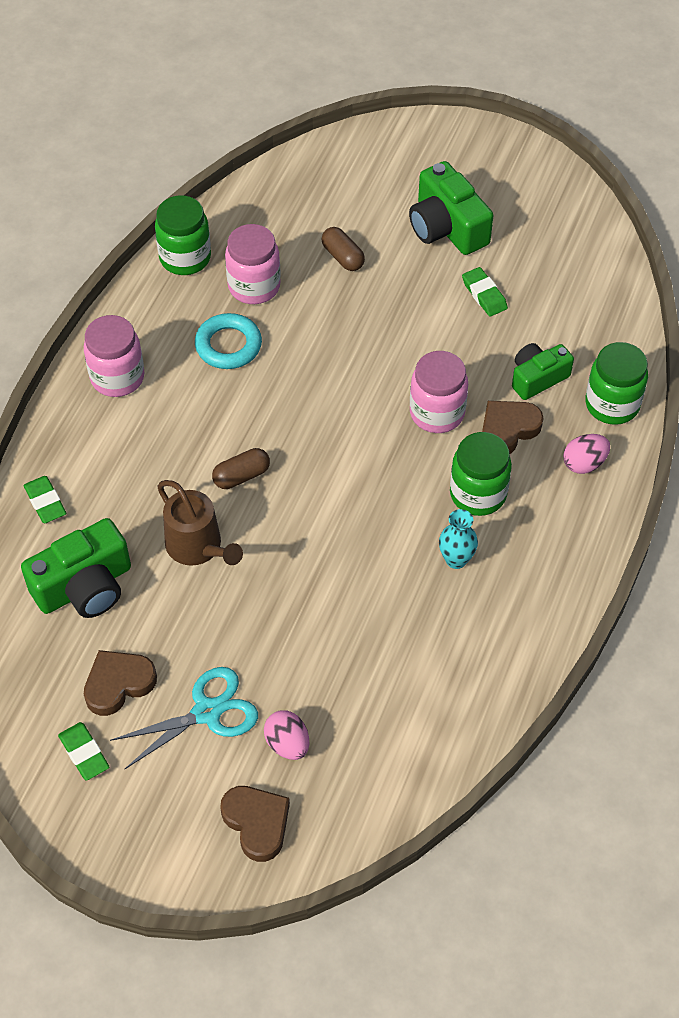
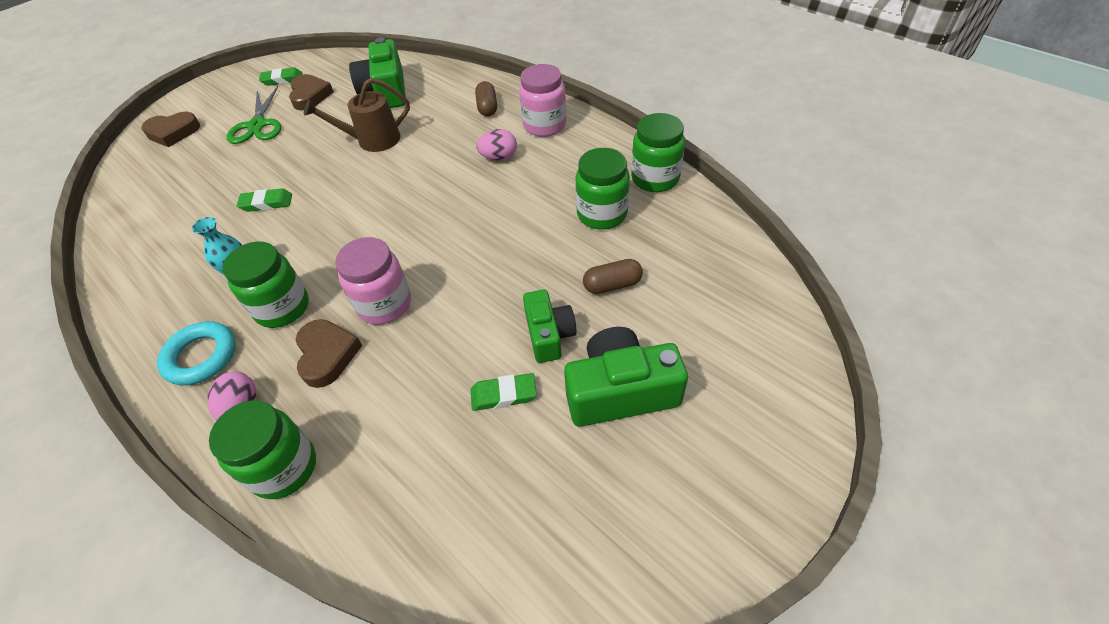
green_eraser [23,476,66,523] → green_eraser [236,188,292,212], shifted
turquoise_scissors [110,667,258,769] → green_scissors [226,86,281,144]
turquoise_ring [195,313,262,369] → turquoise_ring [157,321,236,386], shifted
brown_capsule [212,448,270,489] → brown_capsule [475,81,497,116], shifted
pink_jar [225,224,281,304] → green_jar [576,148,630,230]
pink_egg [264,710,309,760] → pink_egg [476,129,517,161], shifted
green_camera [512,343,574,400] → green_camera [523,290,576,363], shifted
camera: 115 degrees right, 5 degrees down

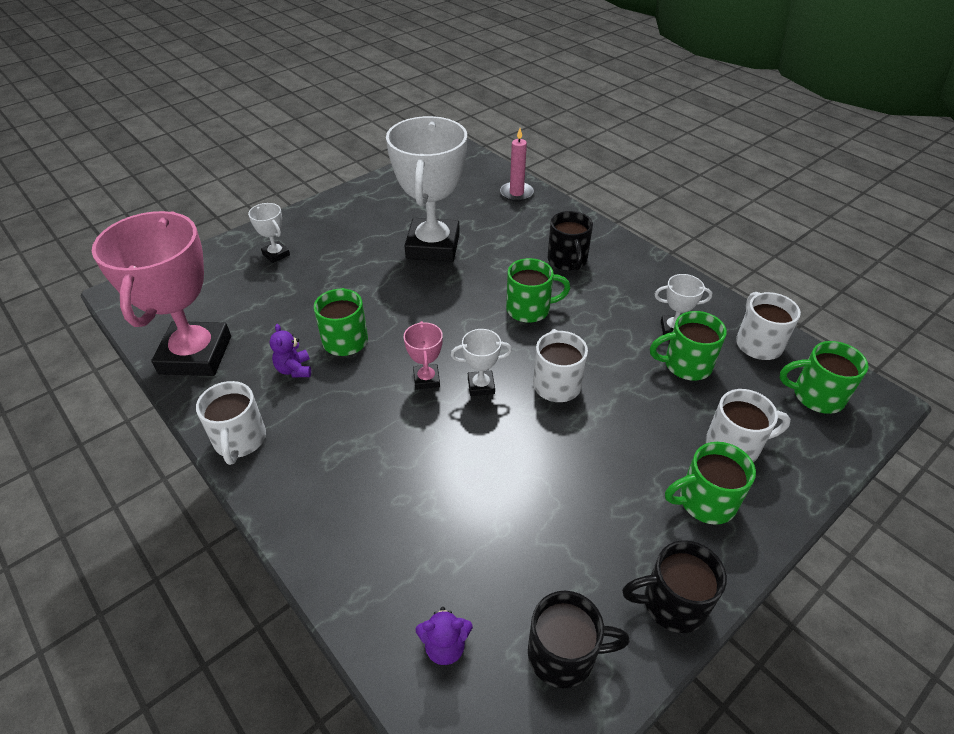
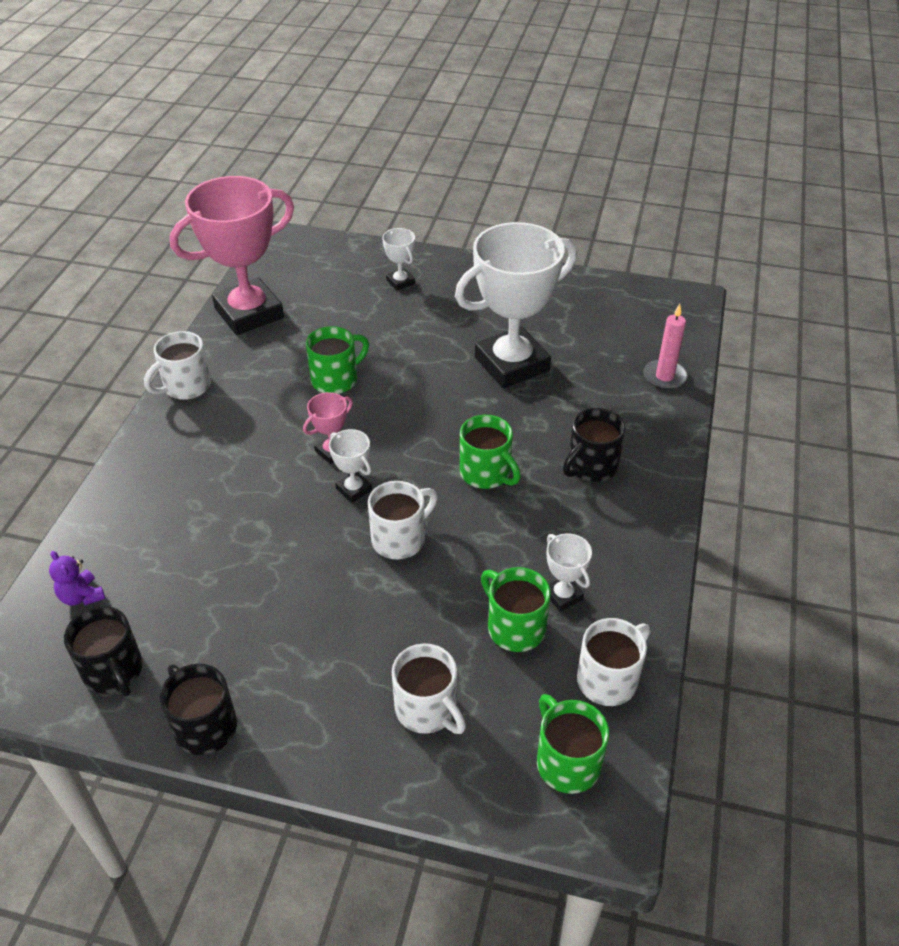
white_trophy [248,203,290,263] → white_trophy [382,228,415,291], 45 degrees counterclockwise
purple_teddy_bear [270,324,311,377] → -
green_mug [665,442,756,525] → -
camera: 55 degrees right, 0 degrees up

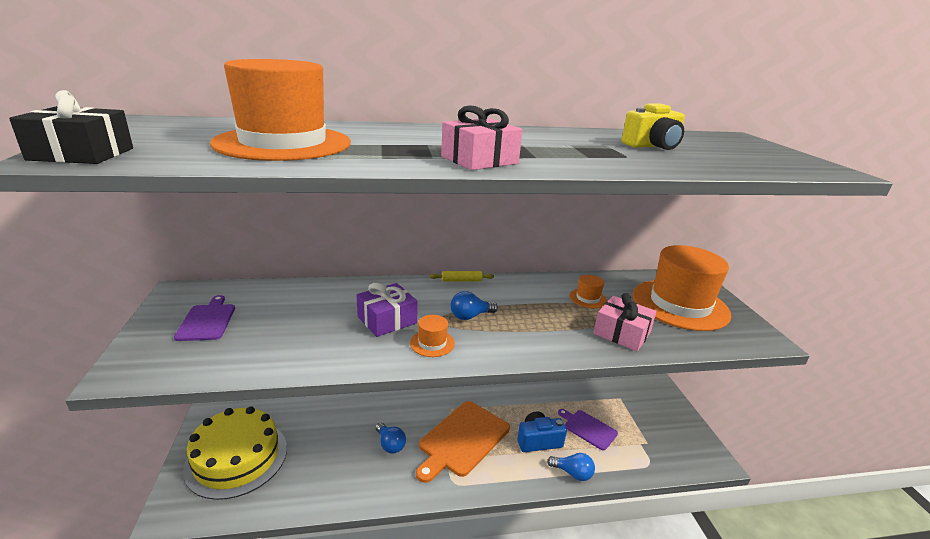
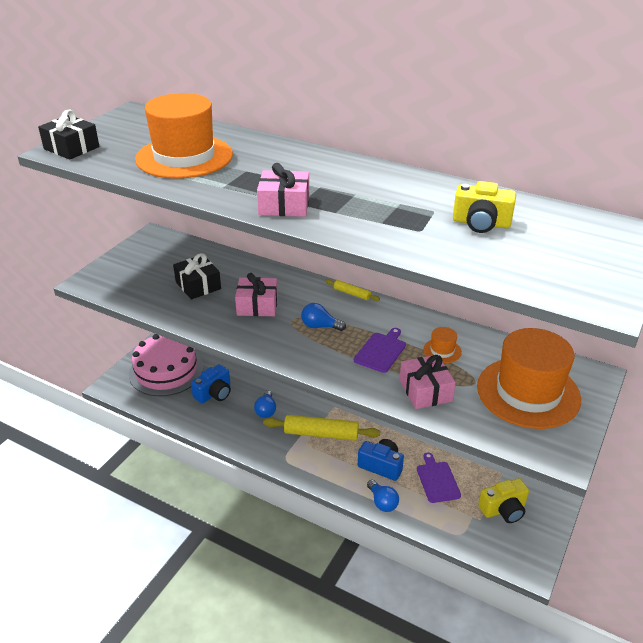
purple_cutting_board [174,295,235,341] → purple_cutting_board [354,328,406,373], shifted
yellow_cake [183,406,287,500] → pink_cake [129,334,203,396]
purple_gift [357,283,418,337] → pink_gift [235,273,278,316]
orange_hat [410,315,455,357] → -
orange_cutting_board [416,401,510,483] → yellow_rolling_pin [263,415,380,441]
- → black_gift [173,253,221,300]
- → blue_camera [191,364,231,403]
- → yellow_camera [478,478,529,523]
camera: 40 degrees right, 10 degrees up

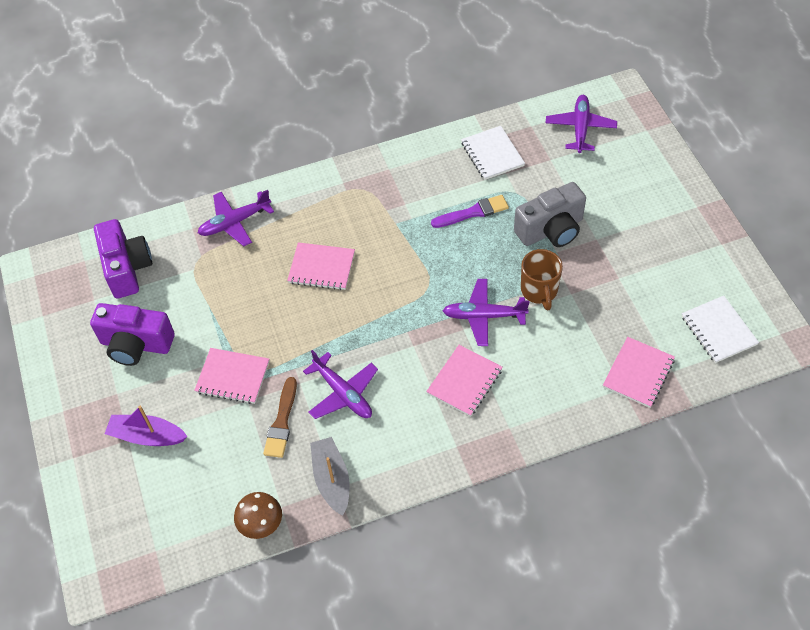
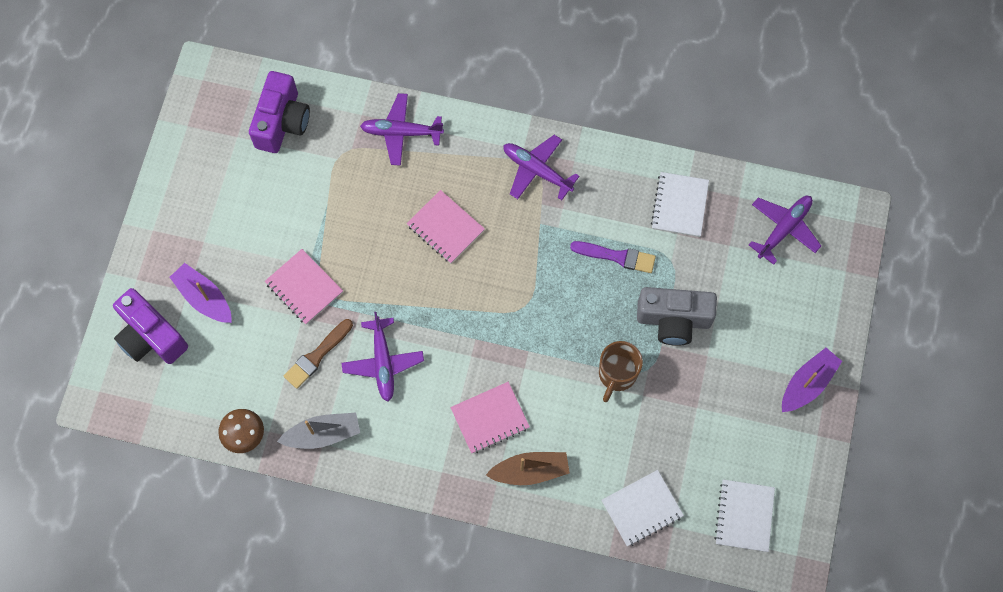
purple_camera [90,303,175,366] → purple_camera [113,288,188,364], shifted
grey_boat [310,437,350,516] → grey_boat [277,412,360,449], 60 degrees clockwise
purple_plane [443,279,530,346] → purple_plane [503,135,580,200], shifted
pink_notebook [603,337,675,408] → white_notebook [601,470,684,546]
- → brown_boat [486,452,570,485]
- → purple_boat [782,348,842,412]
camera: 30 degrees right, 15 degrees up

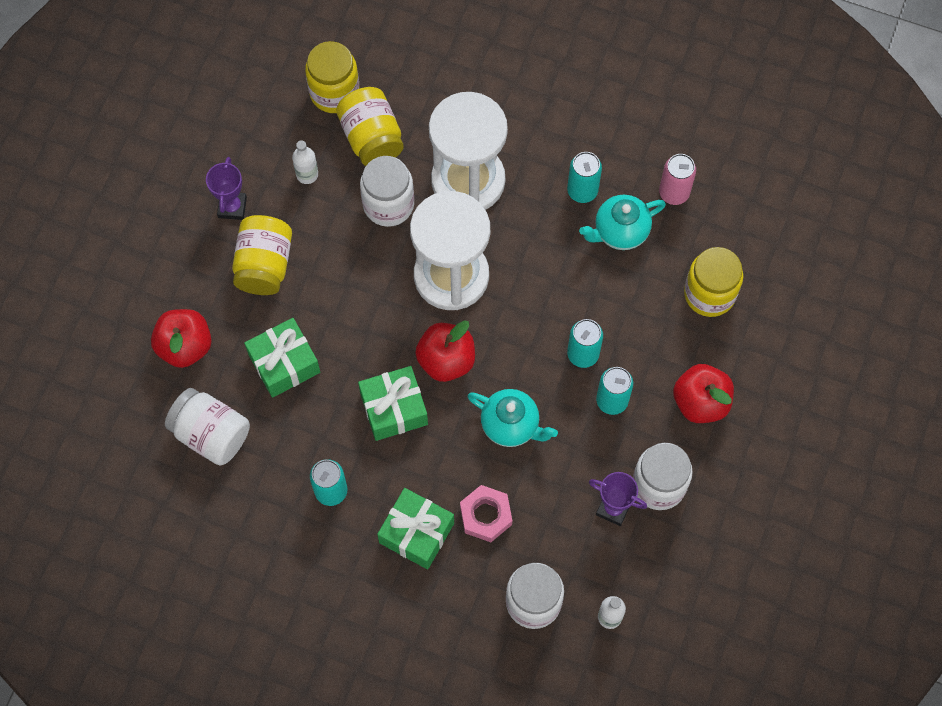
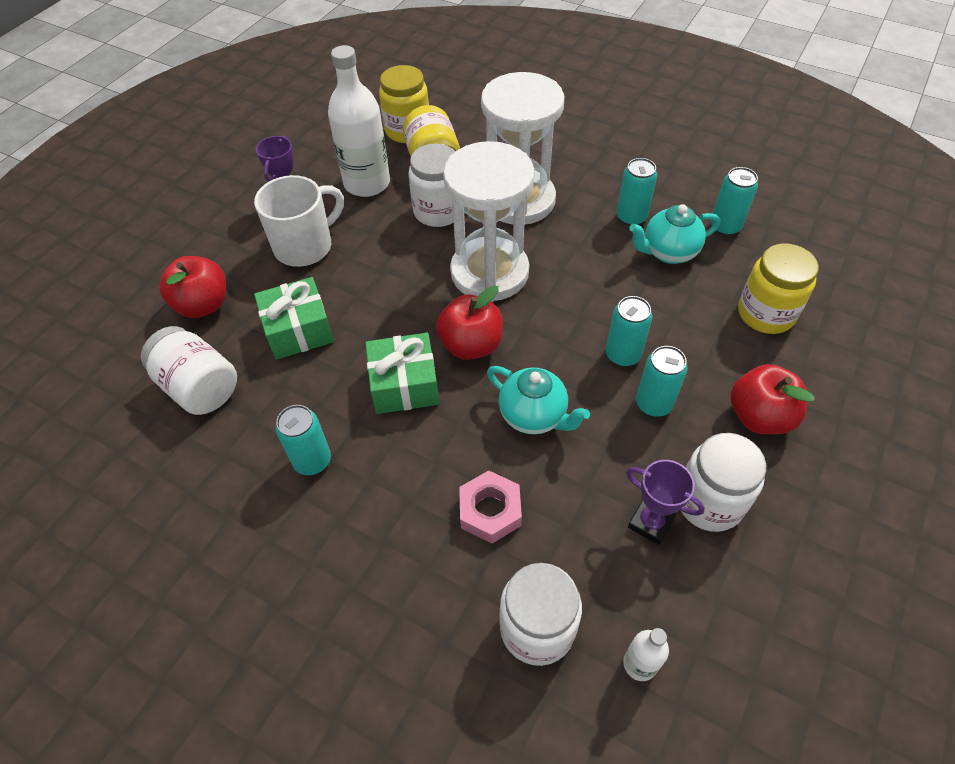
yellow_jar [232,215,292,295] → white_mug [254,175,344,267]
white_bottle [292,140,318,184] → white_bottle [328,45,390,197], x2.18
green_gift [377,488,454,569] → -
pink_can [659,154,696,205] → turquoise_can [710,167,758,236]
camera: 10 degrees right, 15 degrees down

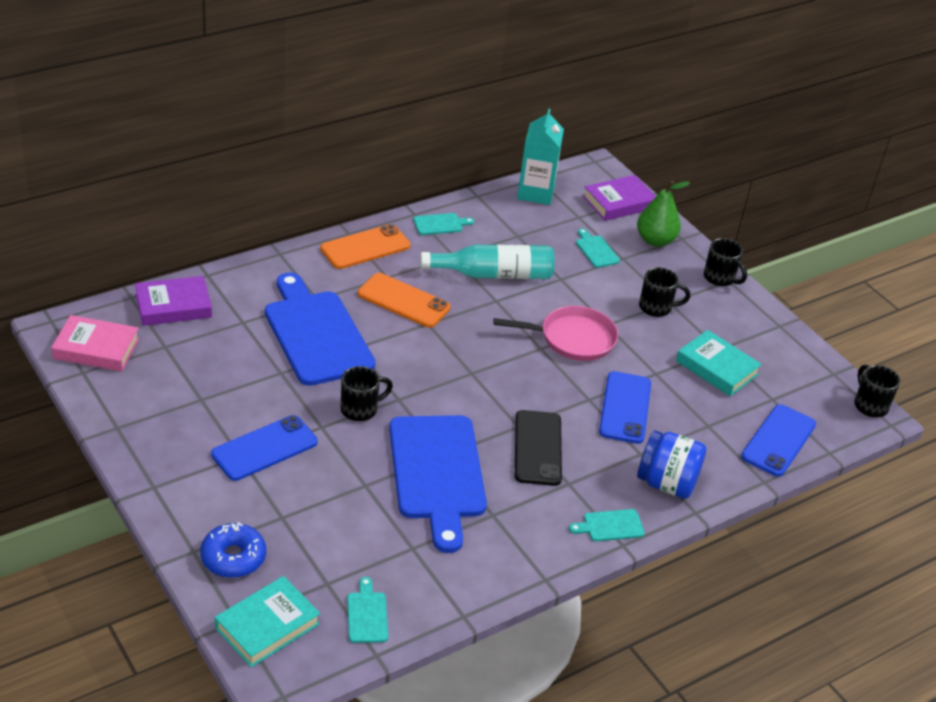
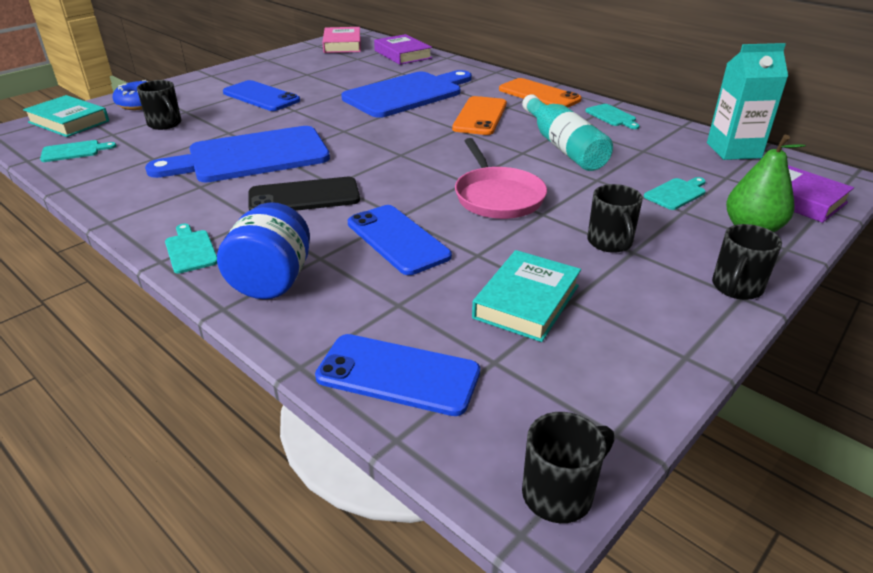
black_mug [341,366,393,421] → black_mug [137,80,181,130], shifted
blue_phone [599,371,651,444] → blue_phone [348,205,452,275], 60 degrees clockwise
camera: 80 degrees right, 5 degrees down

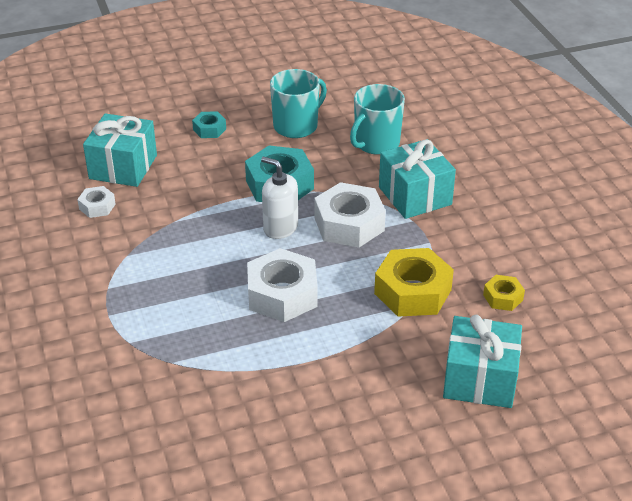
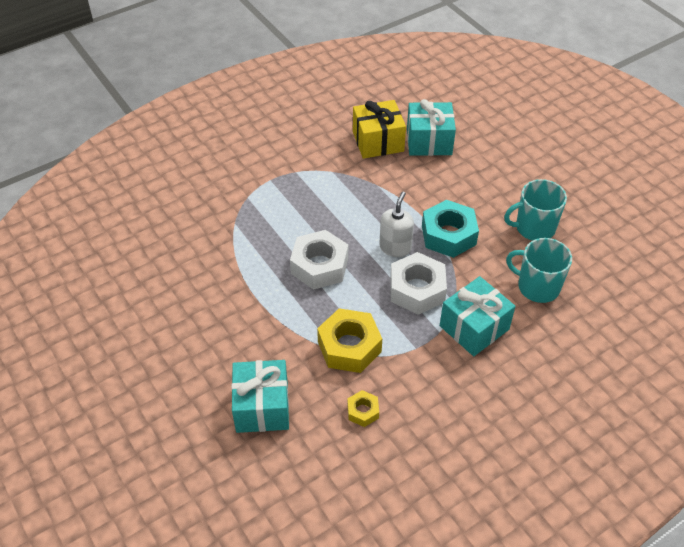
white_nut [77,186,116,218] → yellow_gift [353,100,406,159]
turquoise_nut [192,111,226,138] → -
turquoise_mug [270,69,327,138] → turquoise_mug [504,179,567,241], 135 degrees clockwise
camera: 75 degrees right, 10 degrees up

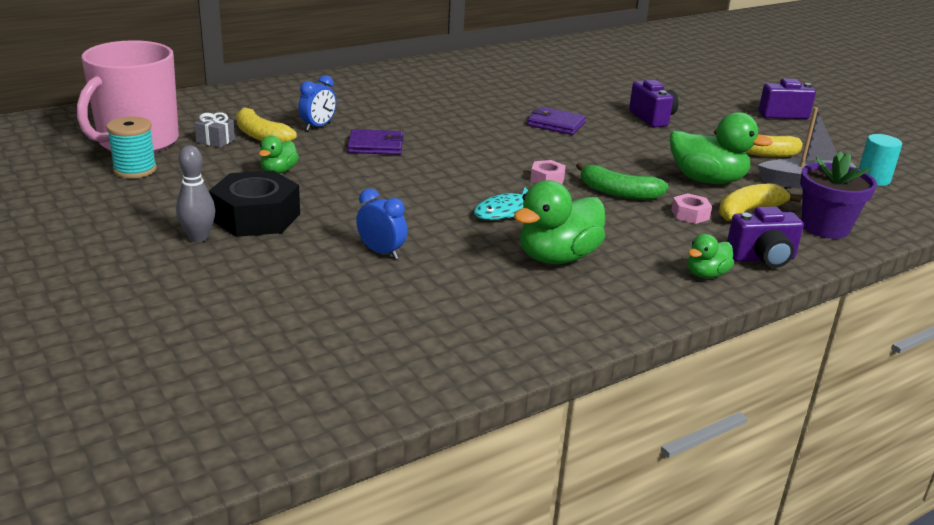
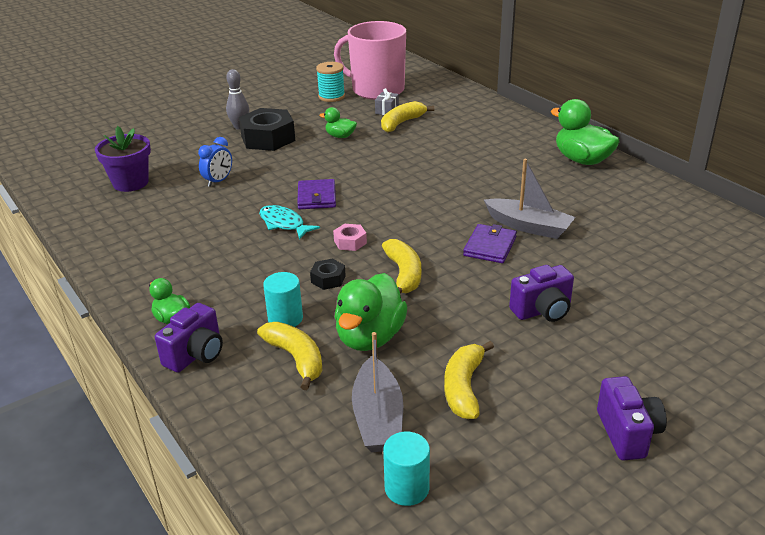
blue_clock [298,75,336,131] → -
purple_wallet [348,129,404,155] → purple_wallet [297,179,336,209], shifted
green_duck [514,180,605,264] → green_duck [551,99,620,165], shifted
green_banana [576,162,669,200] → black_nut [310,259,346,290]
pink_nut [671,193,712,224] → turquoise_cylinder [263,272,303,327]
purple_camera [727,206,804,268] → purple_camera [155,303,223,373], 135 degrees counterclockwise
purple_flower_pot [800,151,877,239] → purple_flower_pot [95,126,151,192], shifted
- → yellow_banana [382,239,421,293]
- → grey_boat [484,159,576,239]
camera: 90 degrees right, 5 degrees up

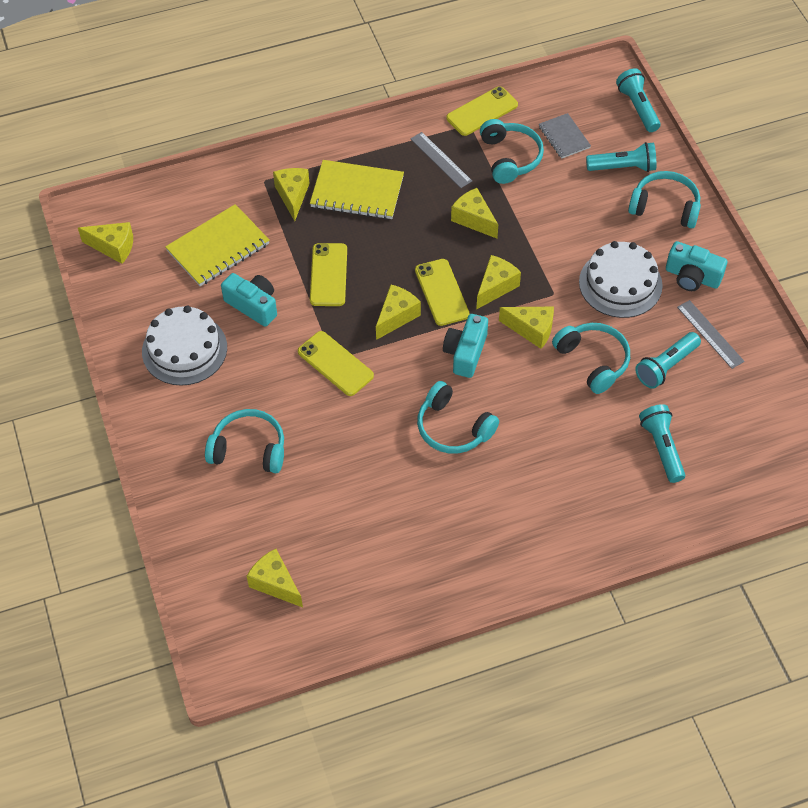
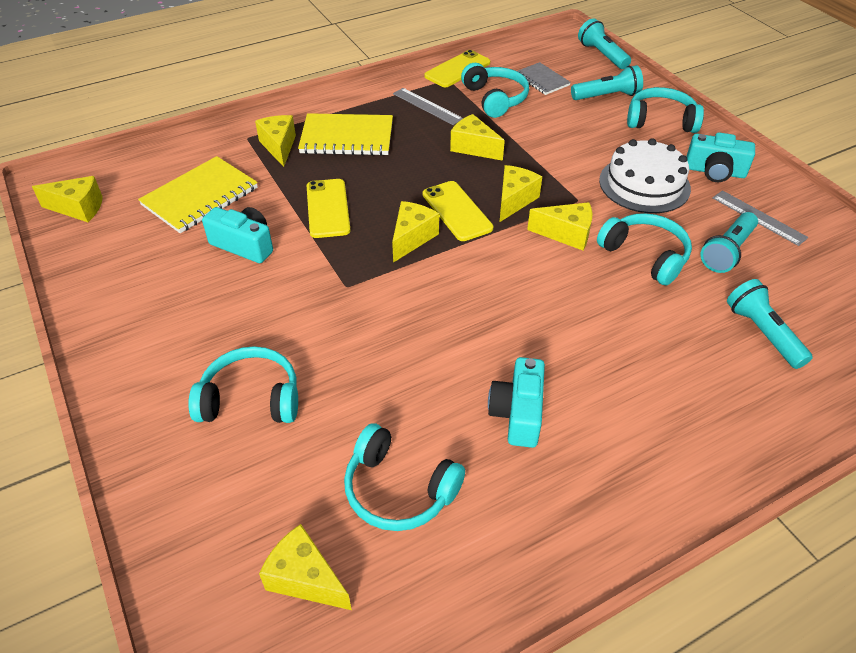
white_cake [142,306,227,386] → -
yellow_phone [298,331,374,396] → -
turquoise_headphones [417,381,499,454] → turquoise_headphones [344,423,465,531], shifted
turquoise_camera [443,314,488,378] → turquoise_camera [488,357,545,448], shifted
camera: 10 degrees left, 10 degrees down

